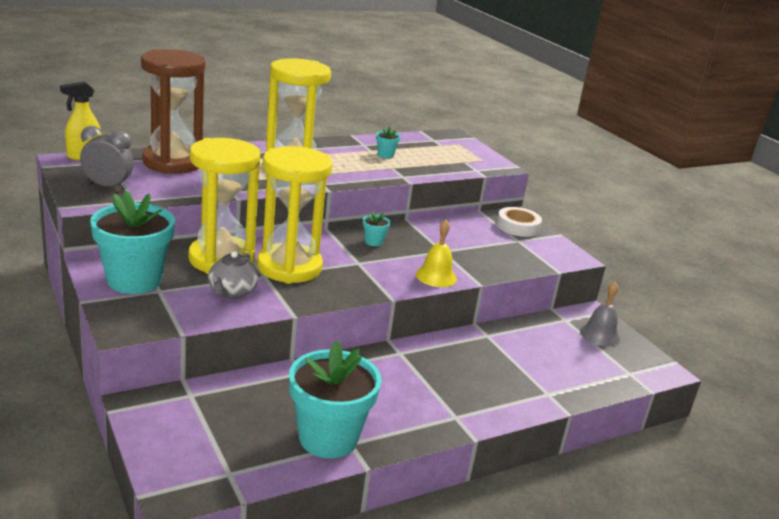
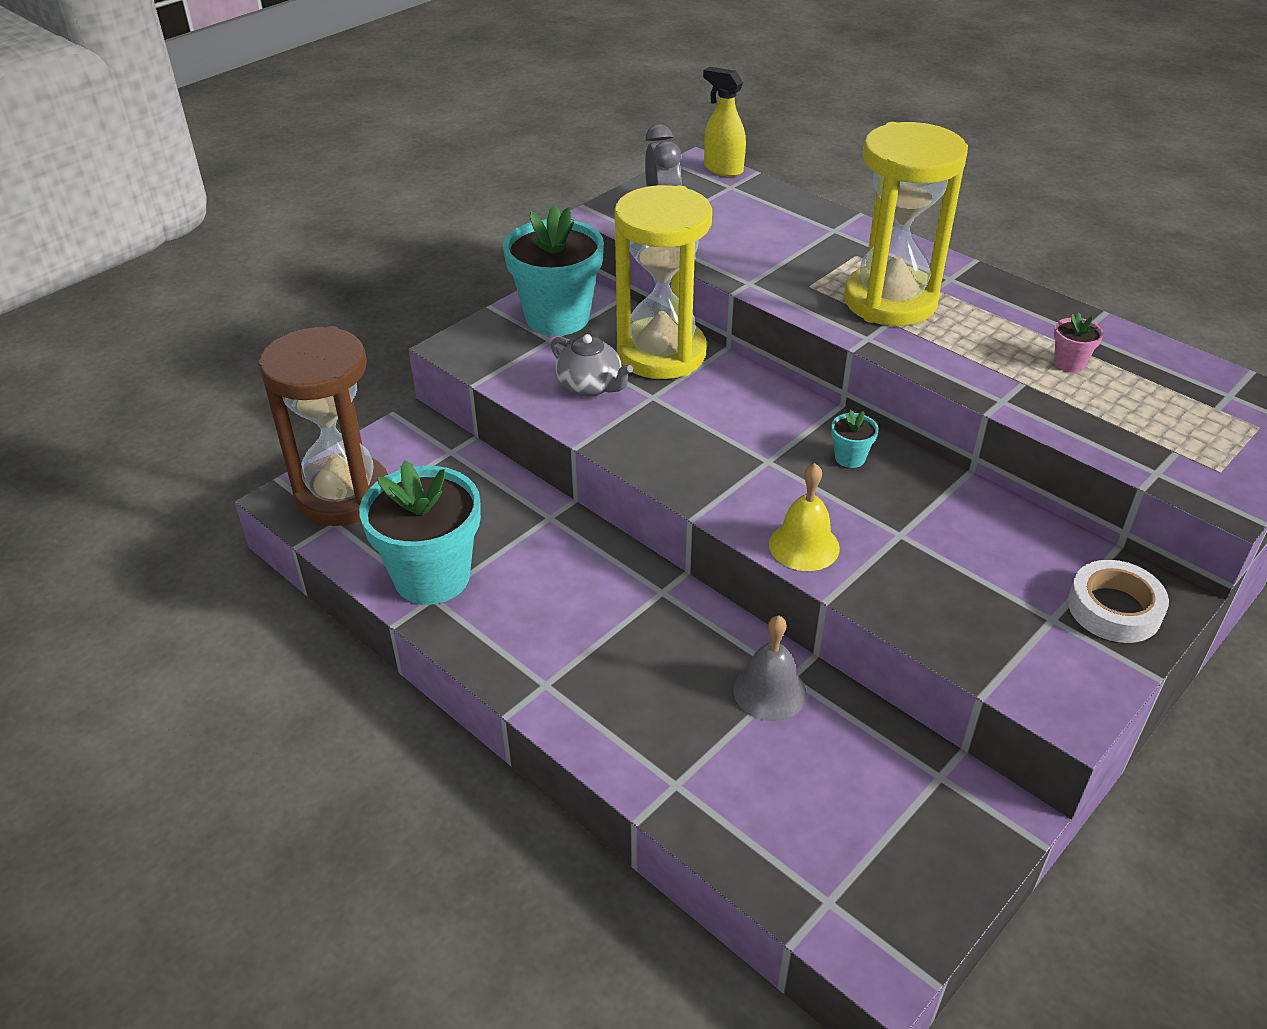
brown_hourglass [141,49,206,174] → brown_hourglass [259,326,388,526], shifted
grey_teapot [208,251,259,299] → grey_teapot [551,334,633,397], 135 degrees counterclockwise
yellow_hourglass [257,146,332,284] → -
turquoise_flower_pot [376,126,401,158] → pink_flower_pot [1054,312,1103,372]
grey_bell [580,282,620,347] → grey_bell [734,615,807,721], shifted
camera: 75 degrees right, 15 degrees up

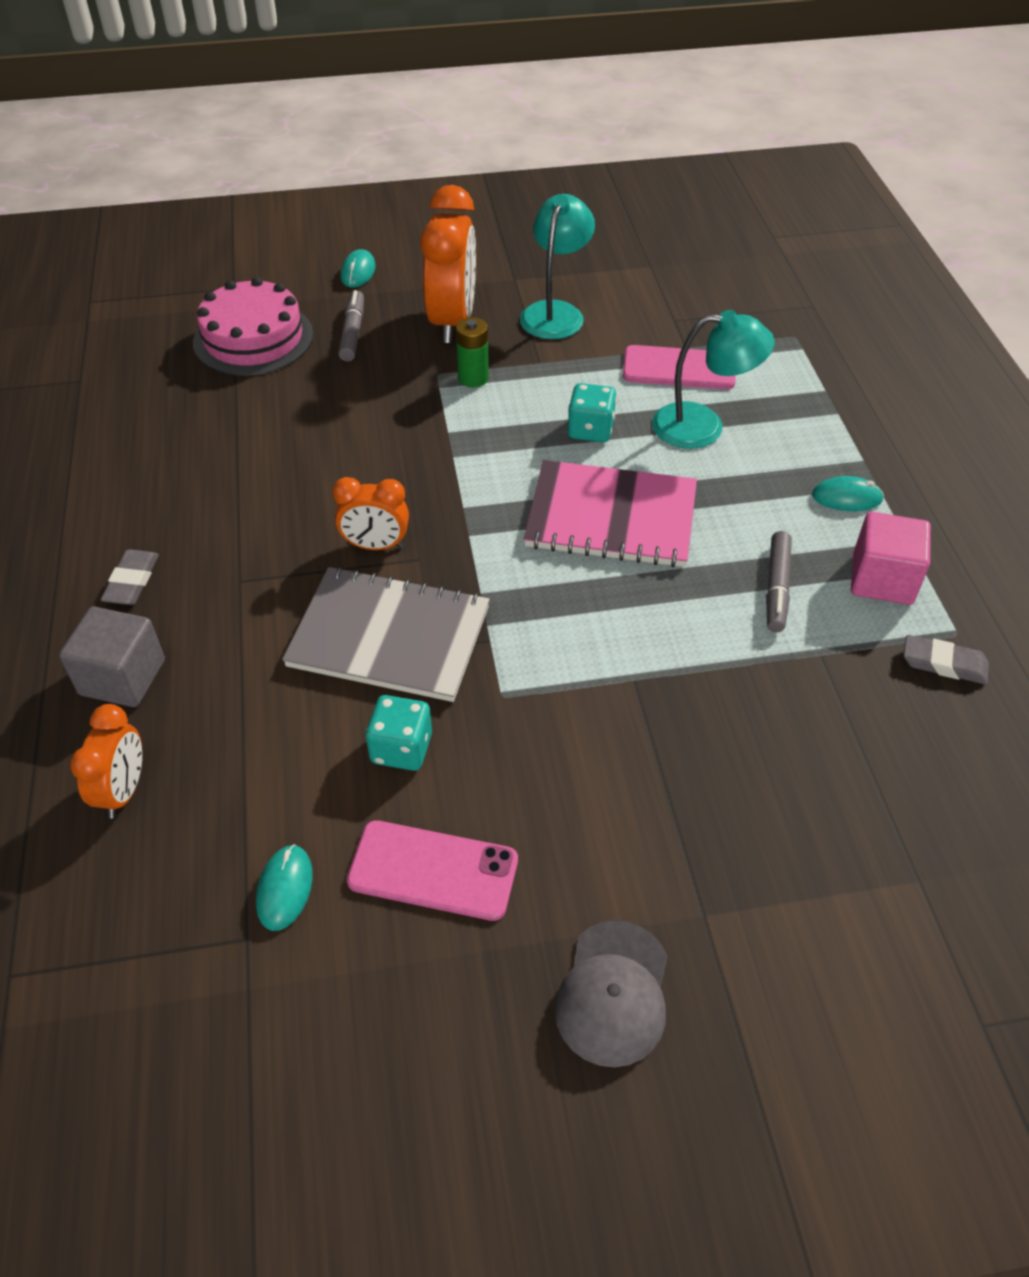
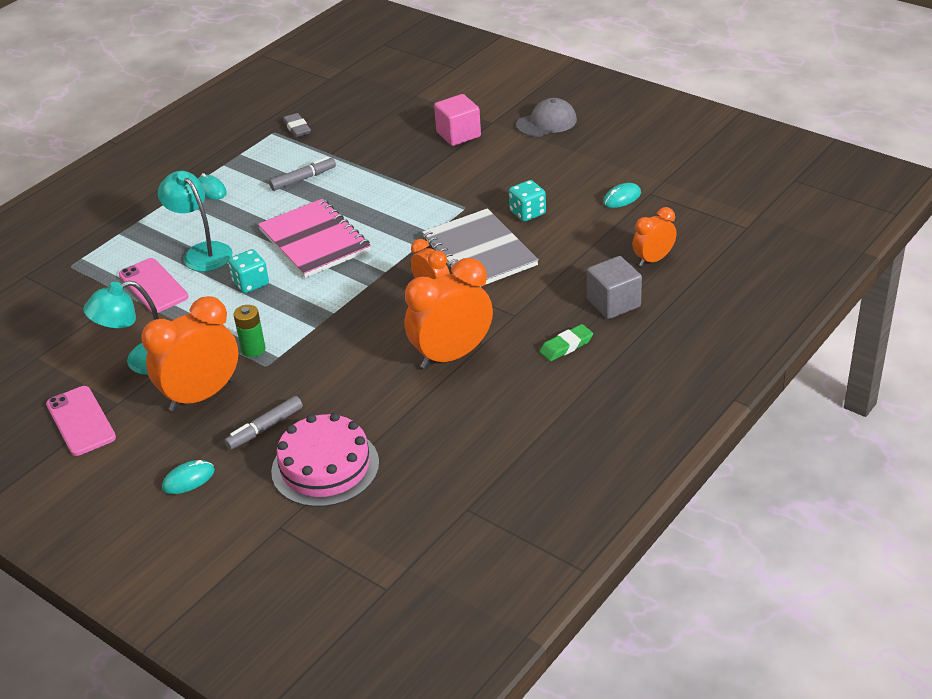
grey_eraser [100,549,159,605] → green_eraser [540,324,593,361]
pink_phone [347,820,518,921] → pink_phone [46,386,116,456], shifted
pink_cube [851,512,931,605] → pink_cube [434,94,481,146], shifted
- → orange_clock [405,258,493,369]
camera: 130 degrees left, 10 degrees down

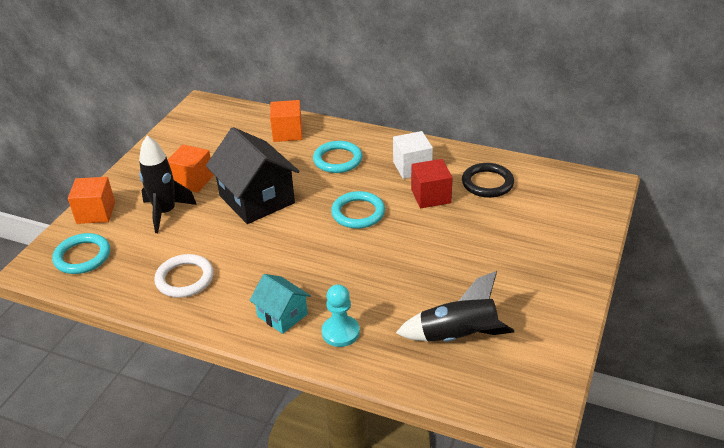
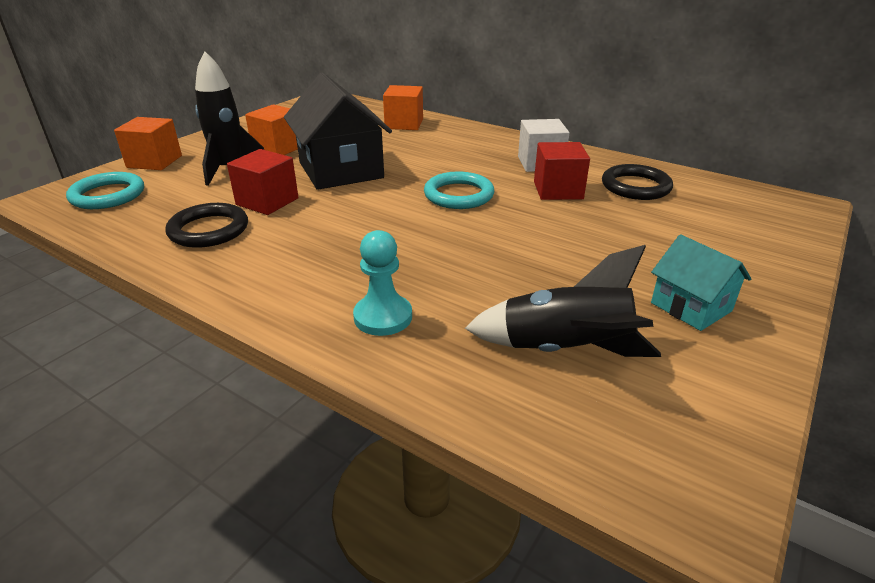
white_ring [154,254,214,298] → black_ring [165,203,248,248]
turquoise_house [249,274,311,334] → turquoise_house [651,234,752,331], shifted
turquoise_ring [313,141,362,173] → -
- → red_cube [227,149,299,215]
camera: 10 degrees right, 5 degrees down

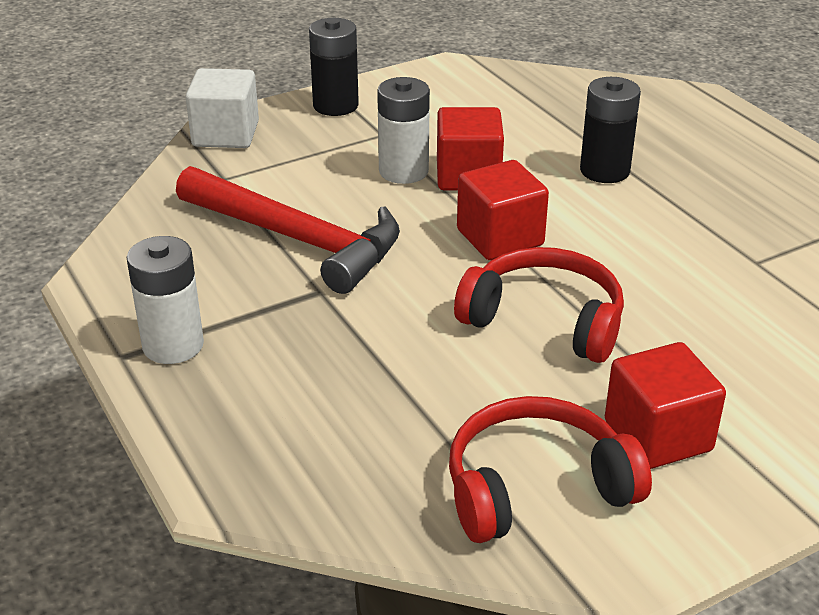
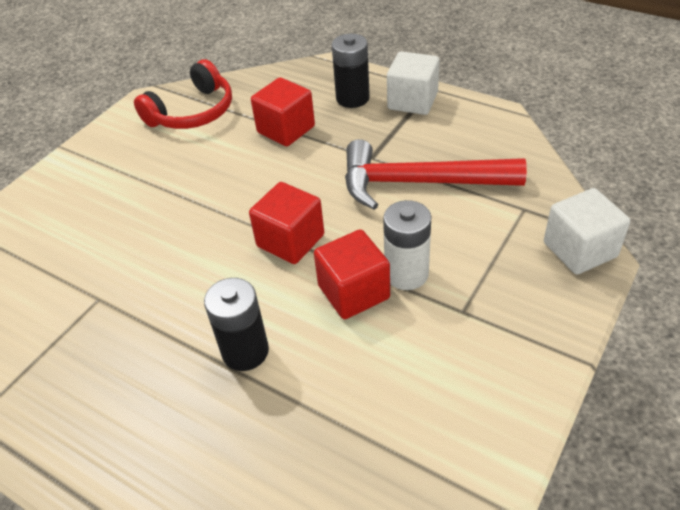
white_battery [127,236,204,364] → white_cube [387,51,440,115]
black_battery [309,18,359,116] → black_battery [332,34,370,108], shifted
red_headphones [454,247,624,363] → -
red_cube [605,342,726,469] → red_cube [251,77,315,146], shifted
camera: 155 degrees right, 10 degrees up

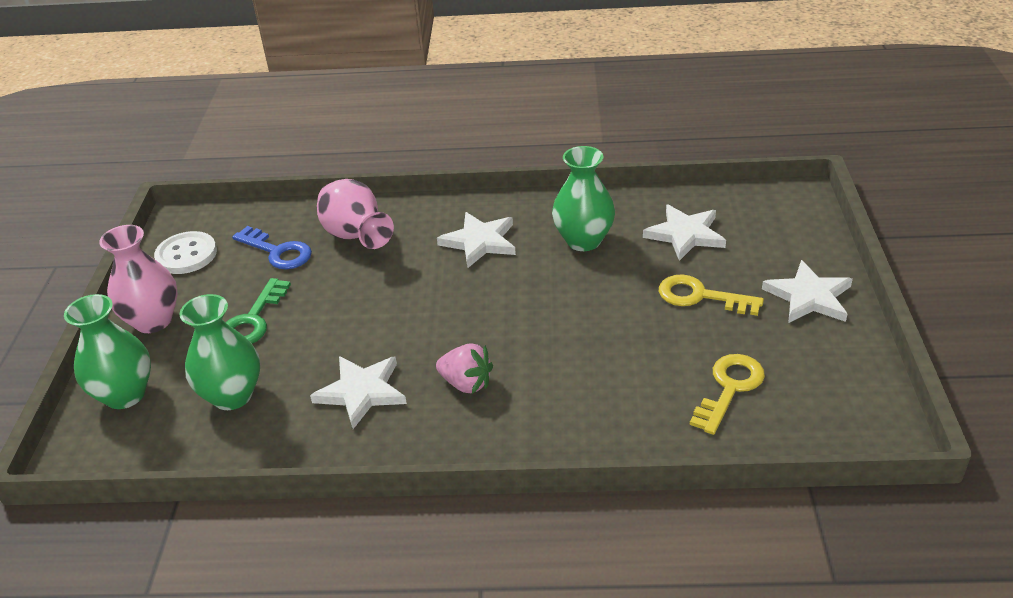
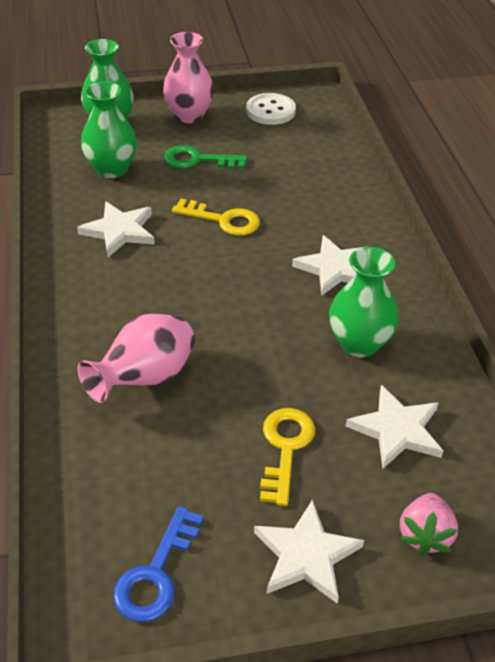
blue_key [232,226,312,269] → blue_key [113,506,204,622], shifted
pink_vase [317,179,394,249] → pink_vase [78,314,195,403], shifted
pink_strawberry [436,343,493,394] → pink_strawberry [400,493,458,556], shifted
yellow_key [690,354,765,435] → yellow_key [172,199,260,236], shifted
camera: 75 degrees right, 5 degrees up

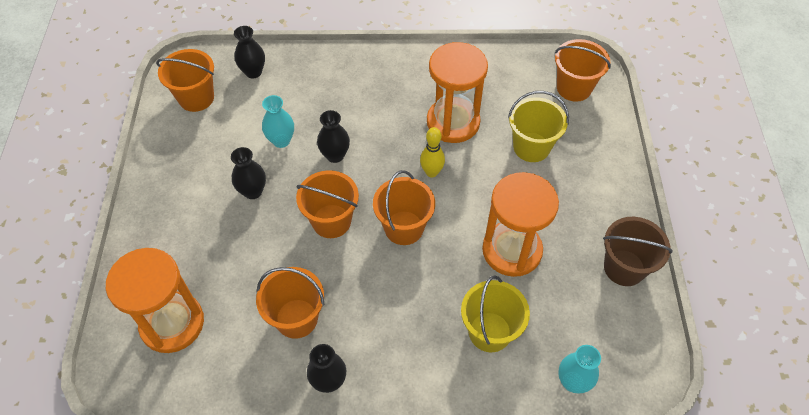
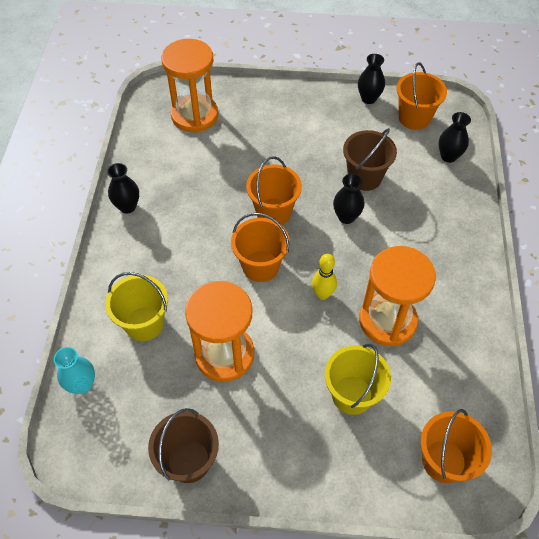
black_vase [231,147,266,199] → black_vase [358,54,385,104], shifted
orange_bucket [256,267,324,339] → -
turquoise_vase [262,95,294,148] → brown_bucket [343,128,397,191]
camera: 95 degrees right, 0 degrees up

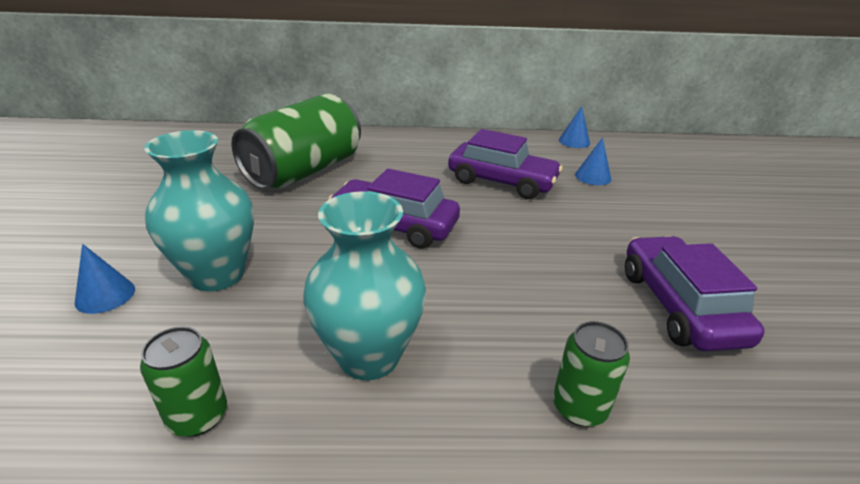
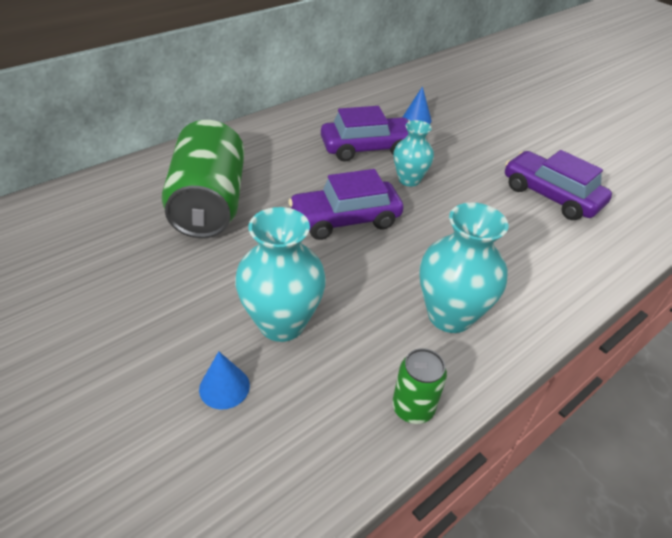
green_can [553,321,630,427] → -
blue_cone [559,106,590,148] → -
- → turquoise_vase [394,120,434,186]
camera: 40 degrees left, 10 degrees up

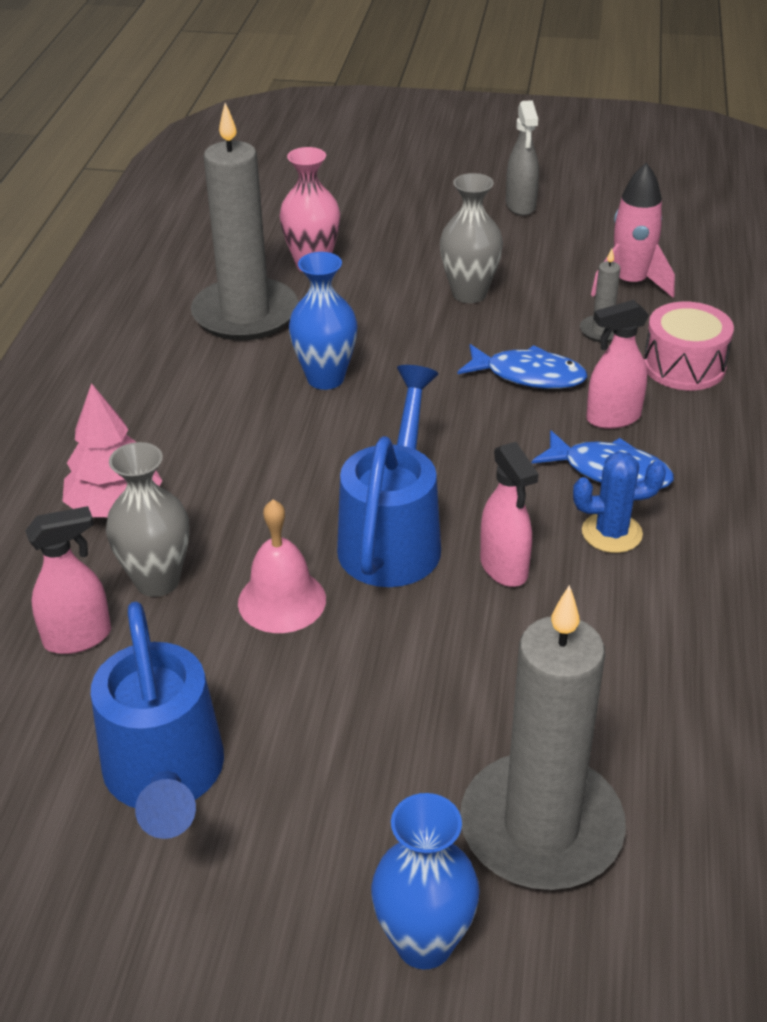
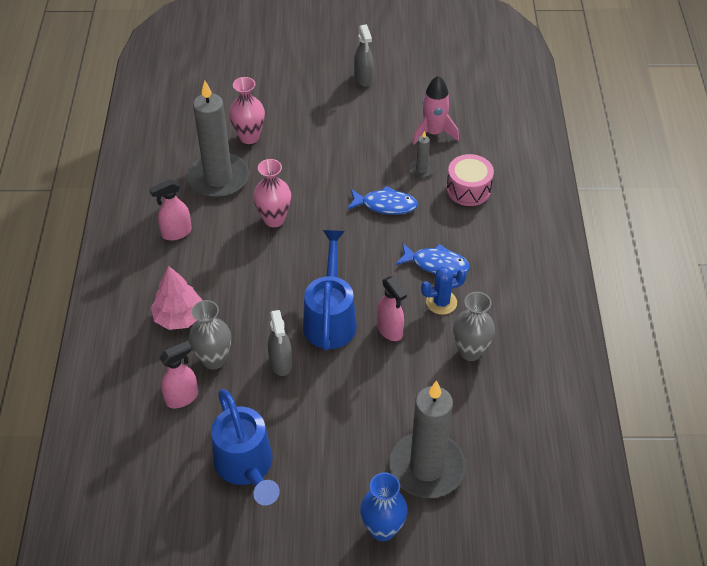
pink_bell [238,499,326,633] → grey_spray_bottle [268,310,292,376]
blue_vase [289,252,358,390] → pink_vase [253,159,291,227]
grey_vase [440,173,503,303] → grey_vase [453,292,495,361], shifted
pink_spray_bottle [586,300,649,429] → pink_spray_bottle [149,179,192,241], shifted
camera: 10 degrees left, 10 degrees up

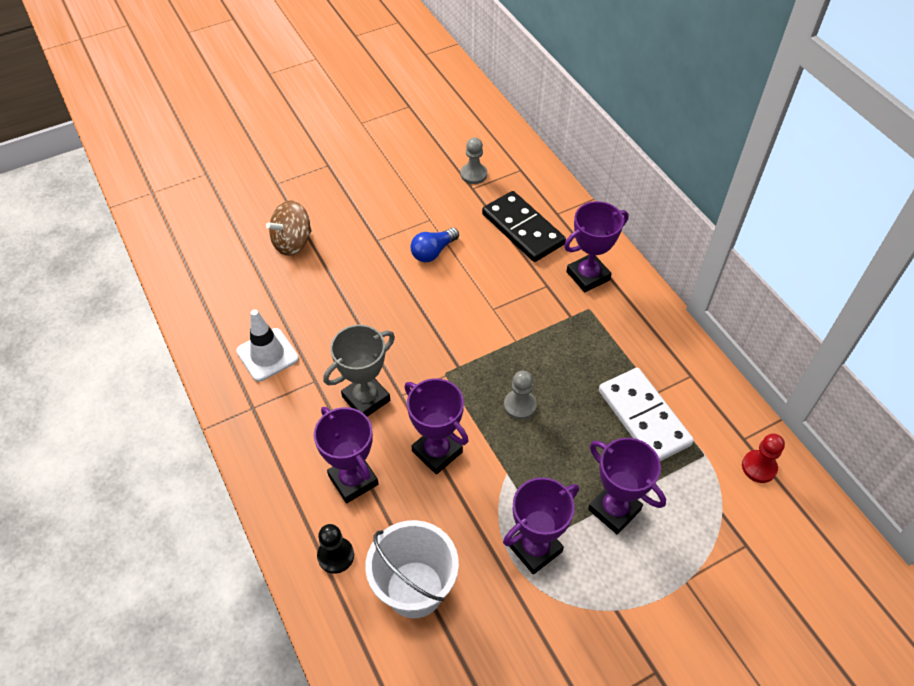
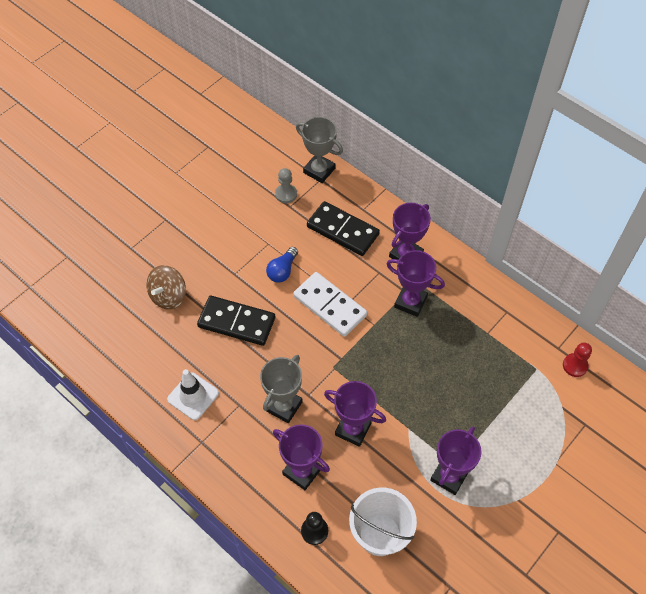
grey_pawn [504,371,537,420] → -
purple_trophy [588,438,666,534] → purple_trophy [387,250,445,317], shifted
white_domino [599,368,694,461] → white_domino [293,272,367,337], shifted
- → black_domino [197,296,275,346]
- → grey_trophy [296,117,343,183]
camera: 20 degrees left, 5 degrees up

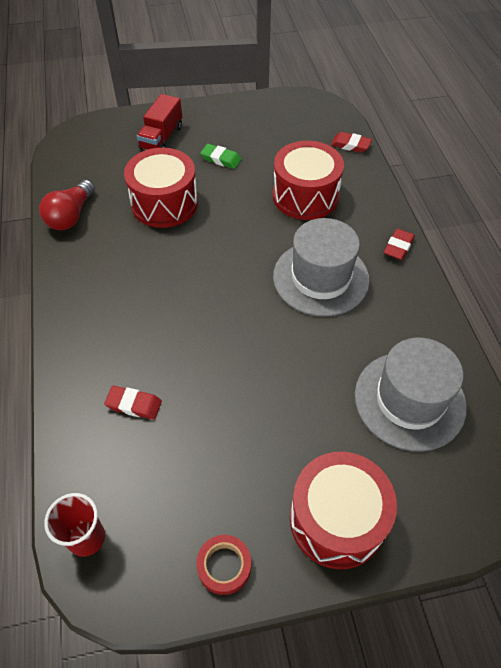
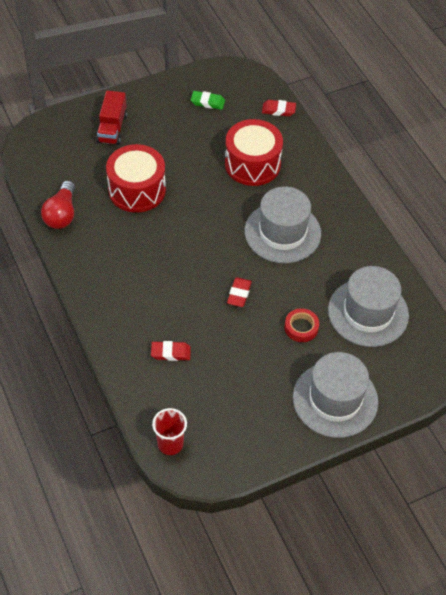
red_tape [196,535,251,595] → red_tape [285,308,319,342], shifted
green_eraser [200,144,242,169] → green_eraser [191,91,225,110], shifted
red_drum [290,452,397,569] → grey_hat [293,352,378,438]
red_eraser [384,228,415,260] → red_eraser [227,277,252,307], shifted
camera: 15 degrees left, 0 degrees up

